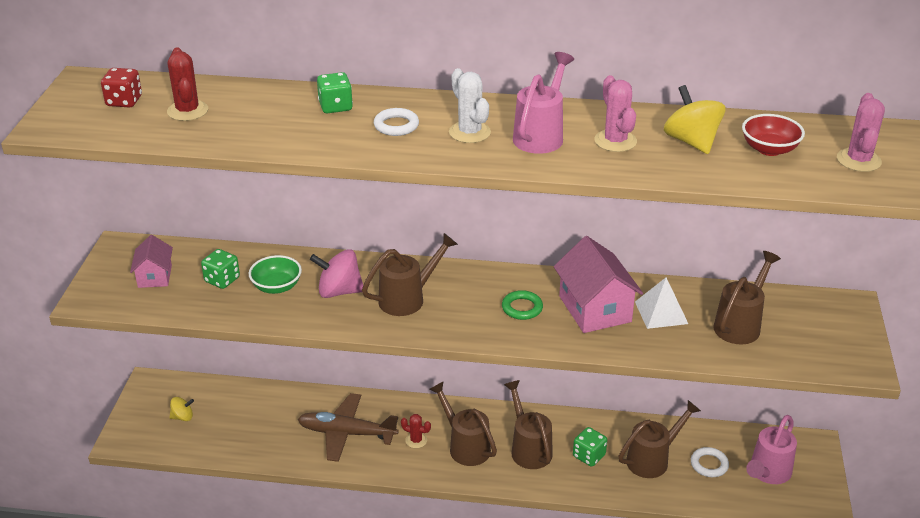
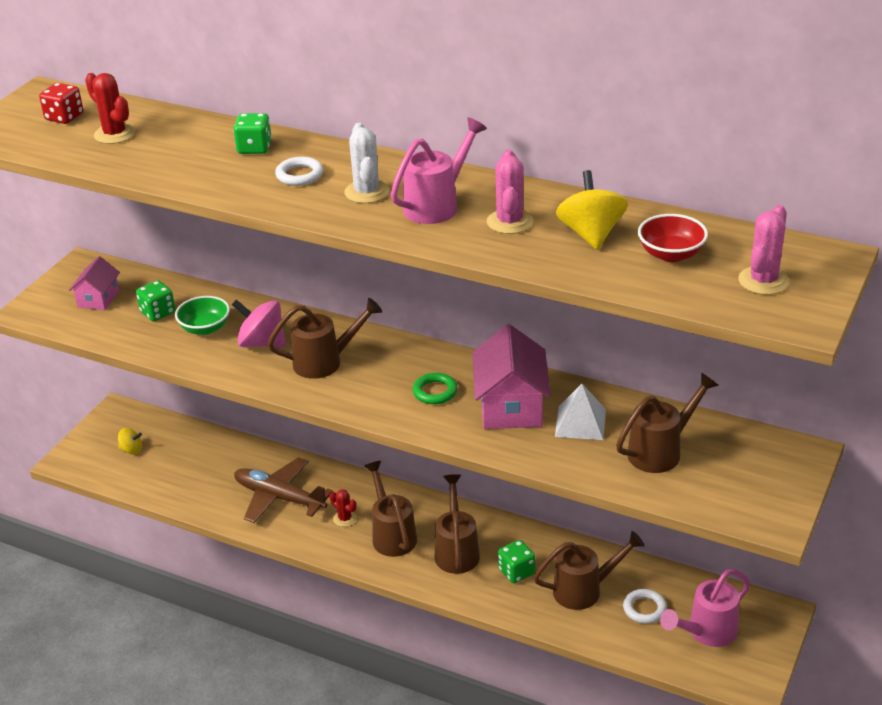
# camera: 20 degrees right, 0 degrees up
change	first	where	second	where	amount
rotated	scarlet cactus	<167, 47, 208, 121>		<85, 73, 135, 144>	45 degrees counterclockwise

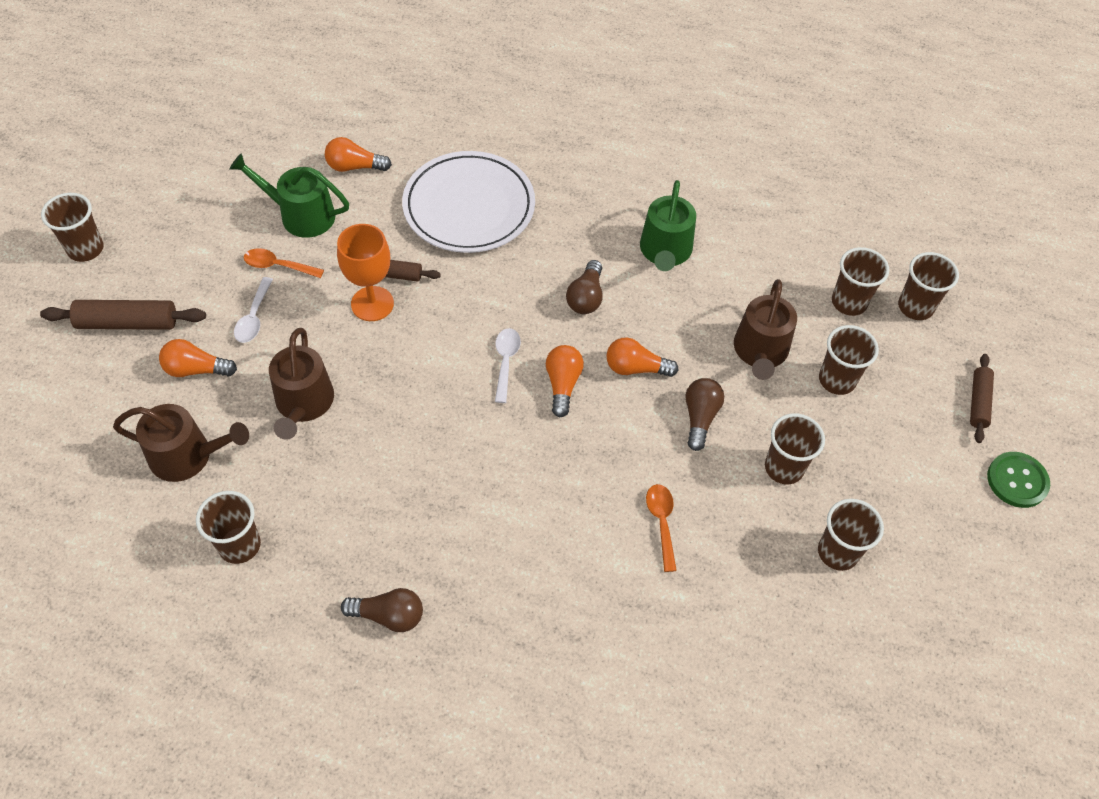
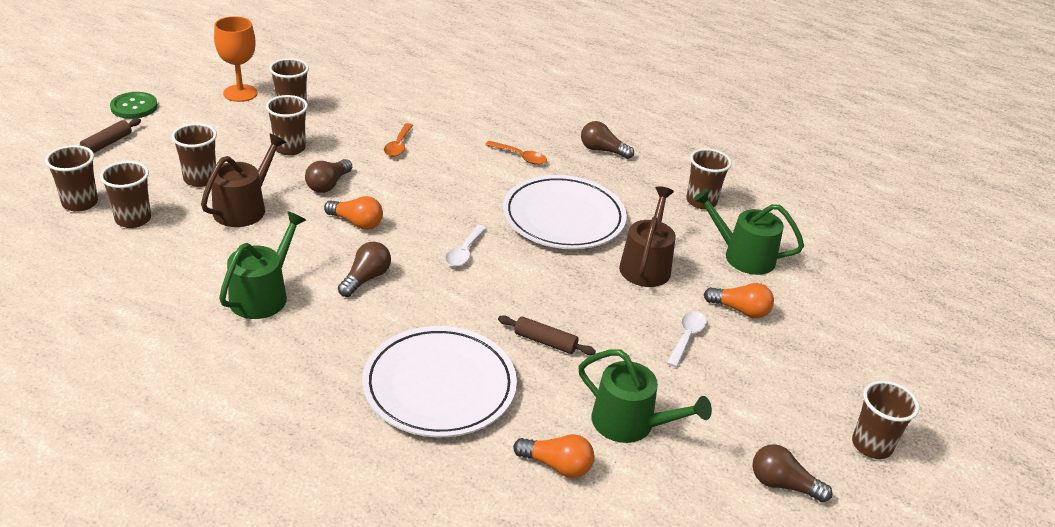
# camera: 165 degrees left, 20 degrees down
change	first	where	second	where	amount
shifted	orange wine glass	<337, 224, 394, 321>		<214, 16, 258, 102>	
shifted	orange spoon	<244, 248, 324, 278>		<485, 141, 547, 165>	
gone	brown dough roller	<40, 300, 206, 330>			
gone	orange light bulb	<546, 345, 584, 417>			
repainted	brown watering pot	<113, 404, 249, 482>	leaf-green watering pot	<693, 189, 804, 275>	
new			pure white dinner plate	<503, 175, 627, 249>	
new			brown light bulb	<753, 444, 832, 503>	

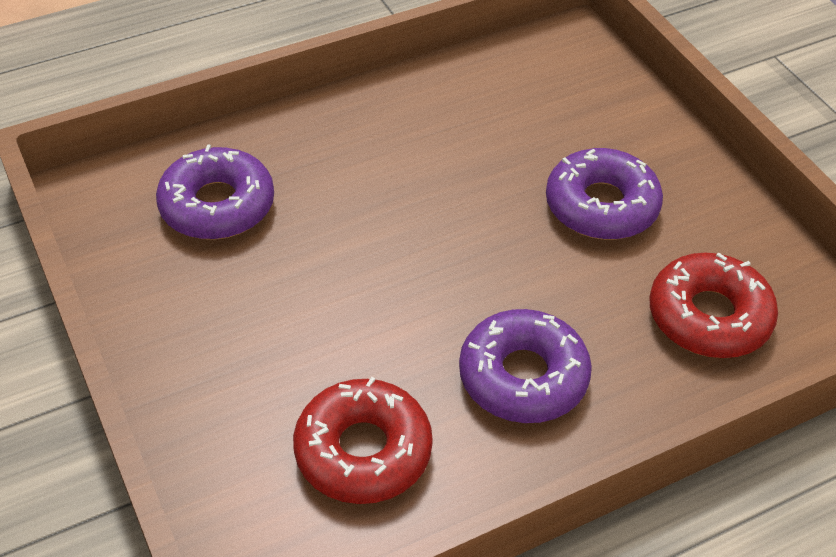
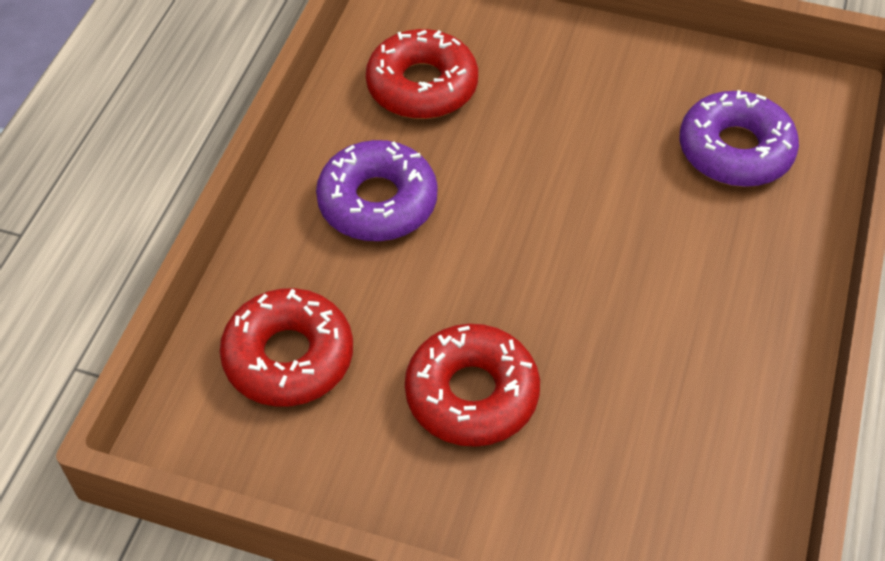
# camera: 135 degrees right, 5 degrees up
change	first	where	second	where	amount
repainted	violet donut	<546, 148, 663, 240>	scarlet donut	<405, 324, 540, 447>	

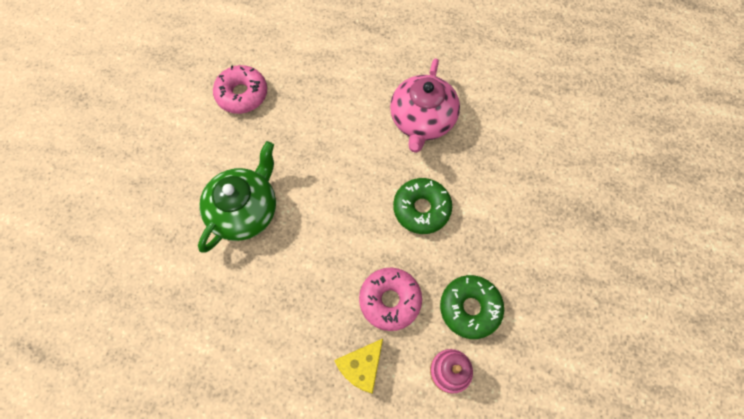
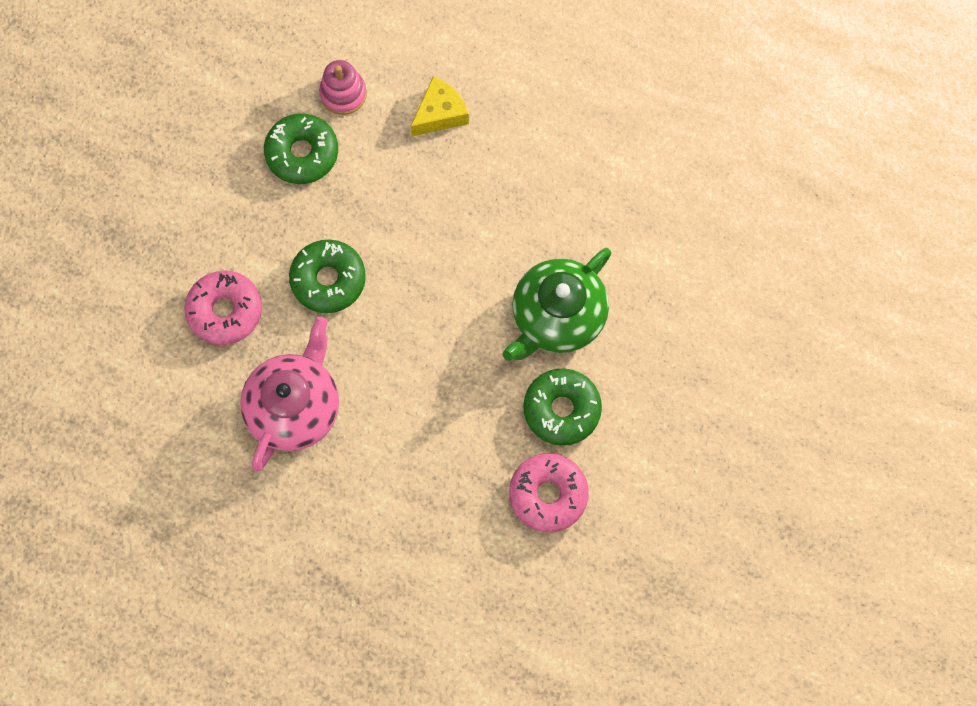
# camera: 170 degrees left, 5 degrees up
change	first	where	second	where	amount
shifted	rosy donut	<359, 268, 422, 331>		<184, 270, 262, 345>	
new			leaf-green donut	<523, 368, 602, 446>	

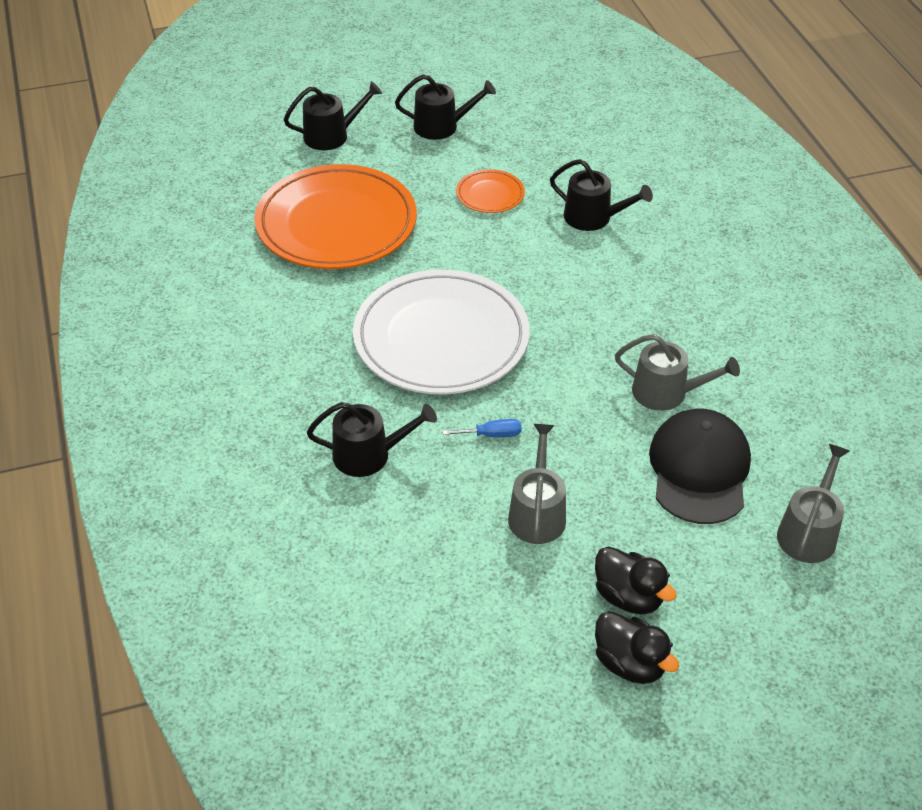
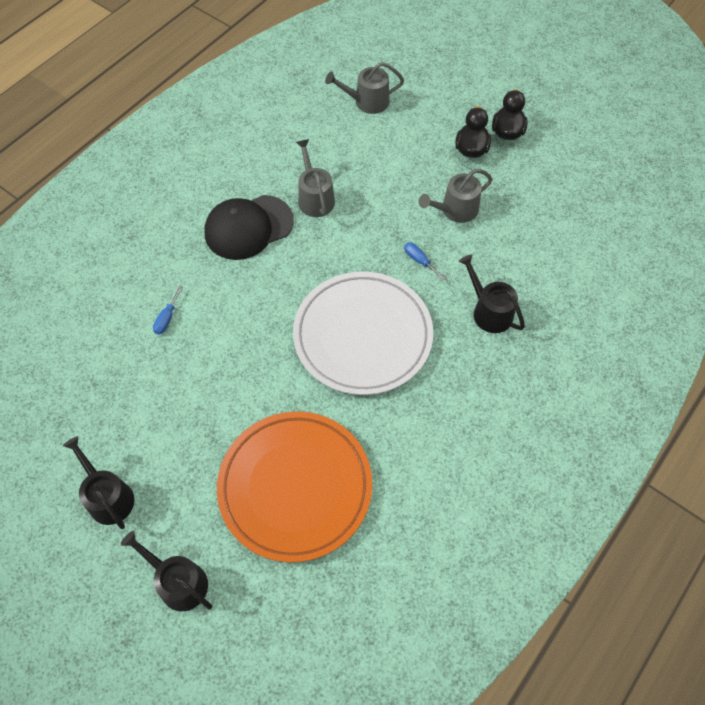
# camera: 125 degrees left, 15 degrees up
change	first	where	second	where	amount
swapped	ebony watering pot	<550, 159, 653, 231>	royal blue screwdriver	<153, 286, 183, 334>	
gone	orange dinner plate	<456, 169, 525, 213>			
shifted	ebony peaked cap	<649, 409, 751, 524>		<205, 195, 294, 260>	

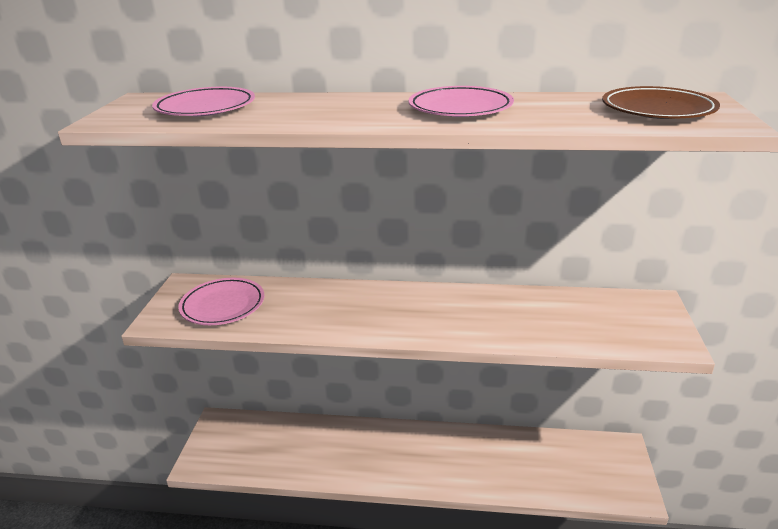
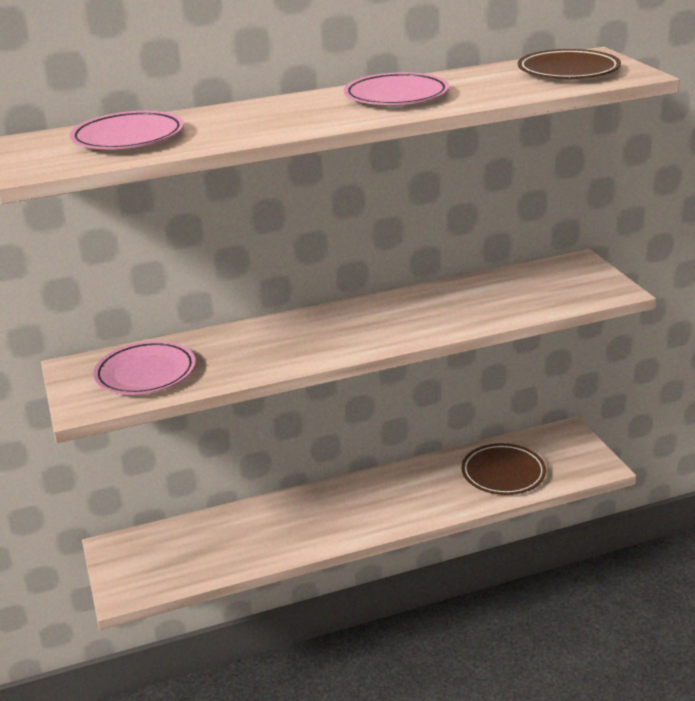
# camera: 25 degrees left, 0 degrees up
change	first	where	second	where	amount
new			brown dinner plate	<462, 443, 546, 495>	

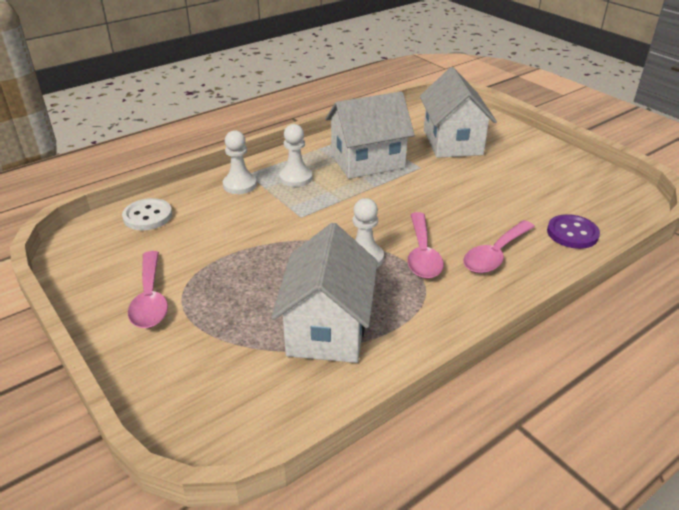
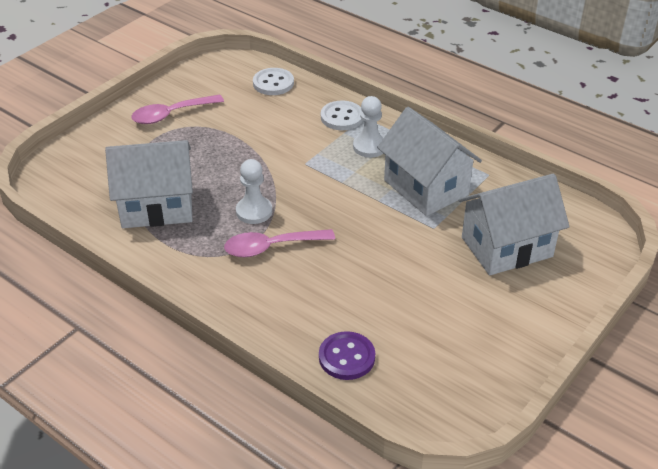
# camera: 75 degrees right, 5 degrees up
change	first	where	second	where	amount
swapped	pure white chess pawn	<223, 130, 257, 194>	pure white sewing button	<321, 100, 363, 130>	
gone	rosy spoon	<463, 220, 535, 273>			

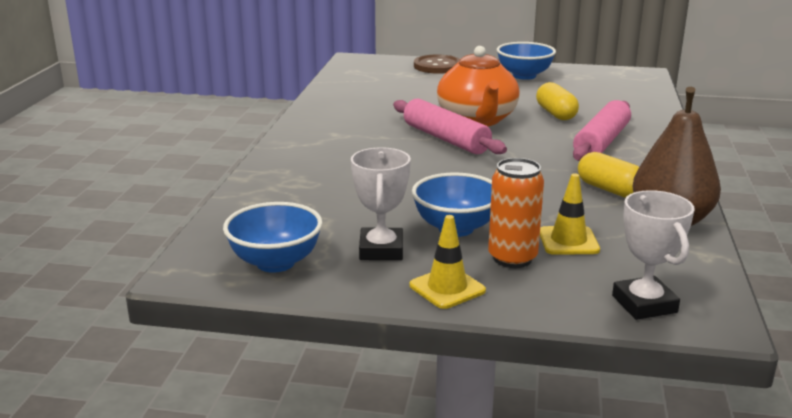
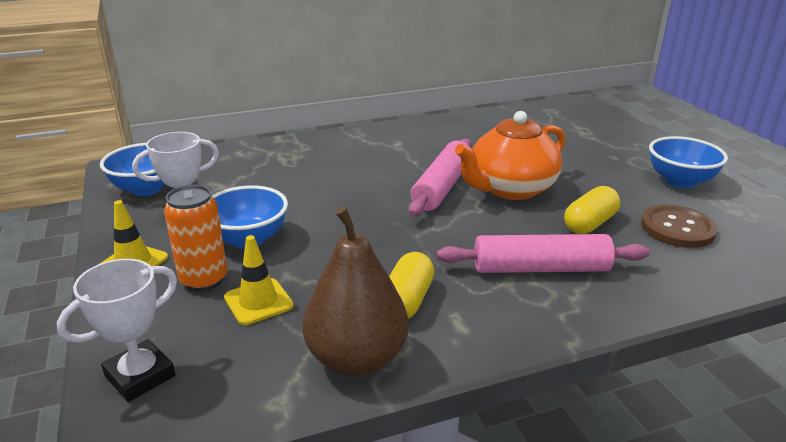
# camera: 60 degrees right, 5 degrees up
change	first	where	second	where	amount
shifted	brown sewing button	<414, 54, 460, 74>		<641, 205, 718, 248>	

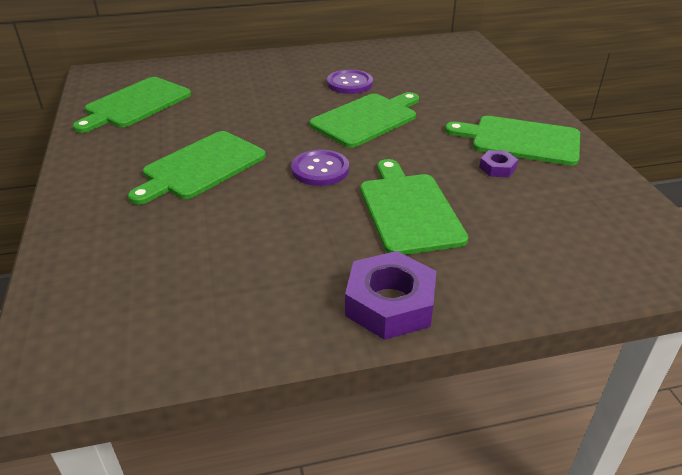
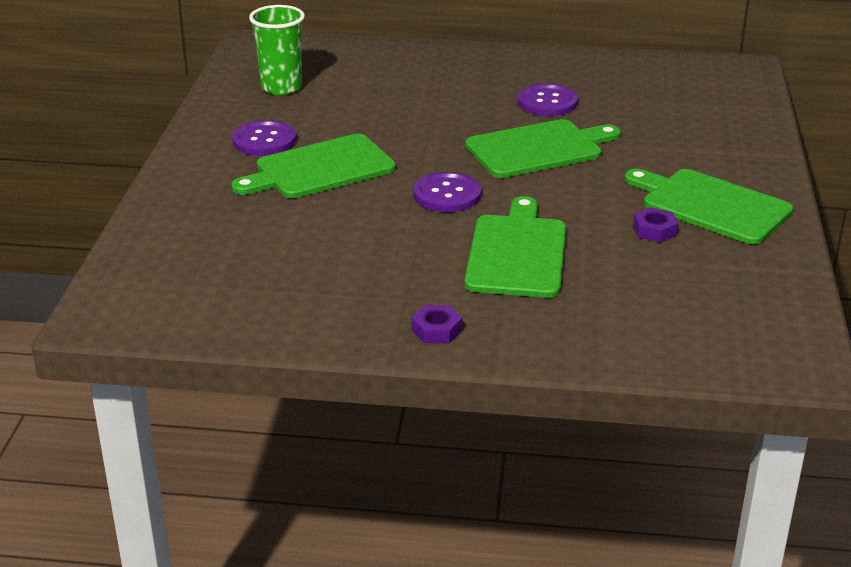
# camera: 20 degrees right, 5 degrees down
change	first	where	second	where	amount
swapped	leaf-green cutting board	<73, 77, 191, 133>	leaf-green tumbler	<249, 5, 305, 95>	
scaled	violet nut	<345, 251, 436, 340>		<411, 305, 462, 343>	x0.50
new			violet sewing button	<232, 120, 296, 156>	

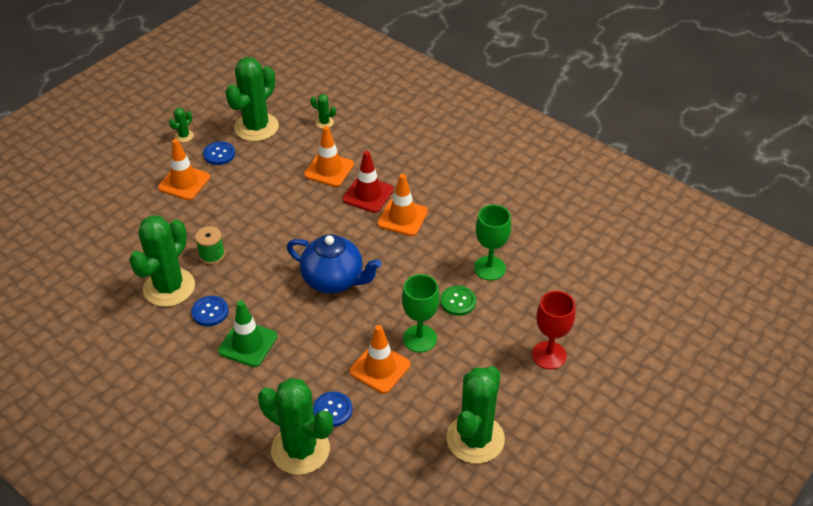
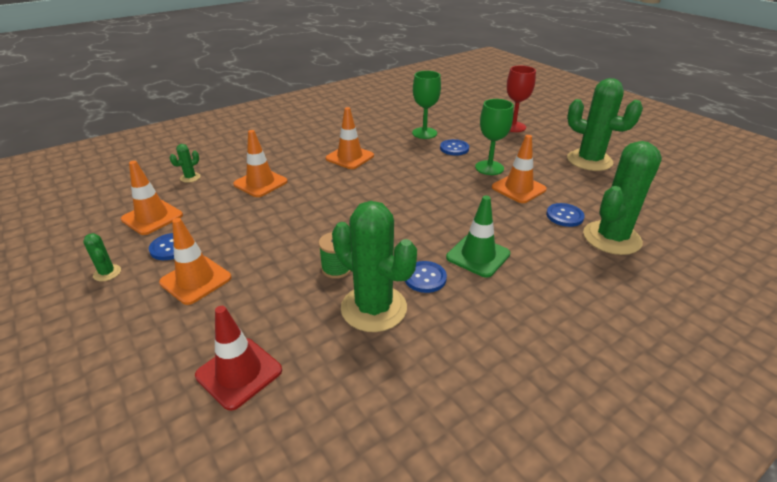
# camera: 75 degrees left, 10 degrees down
change	first	where	second	where	amount
swapped	leaf-green cactus	<225, 57, 279, 142>	orange traffic cone	<121, 161, 183, 235>	
shifted	scarlet traffic cone	<342, 151, 394, 213>		<195, 306, 282, 411>	
gone	royal blue china teapot	<287, 234, 381, 293>			
repainted	leaf-green sewing button	<440, 286, 476, 316>	royal blue sewing button	<440, 139, 469, 156>	

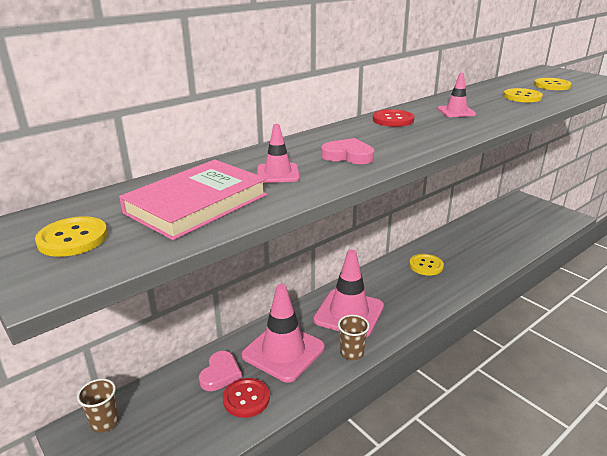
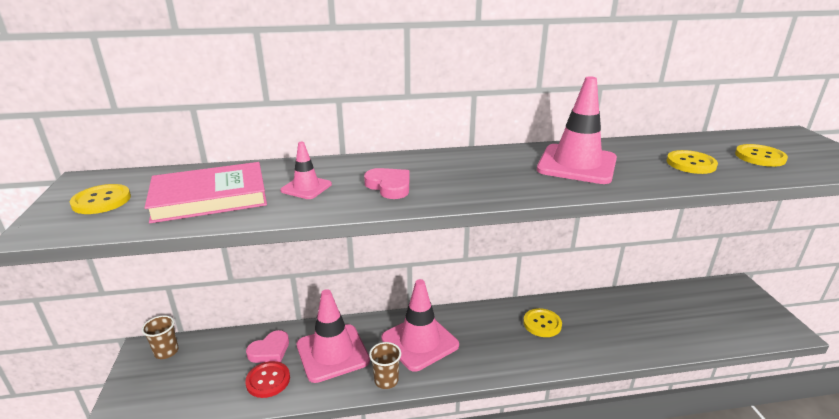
# camera: 30 degrees right, 0 degrees up
change	first	where	second	where	amount
scaled	rosy traffic cone	<437, 73, 476, 117>		<537, 76, 617, 184>	x1.97
gone	scarlet sewing button	<373, 109, 414, 127>			

